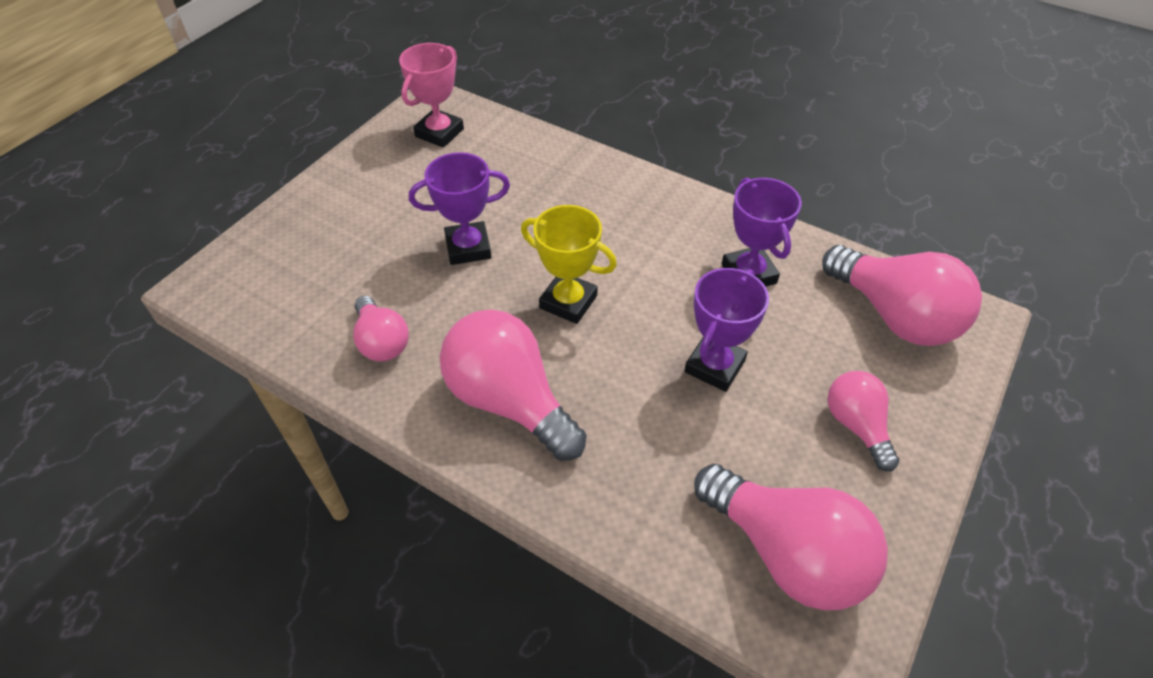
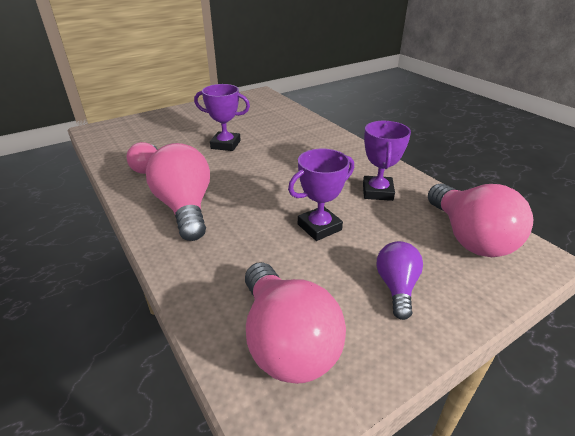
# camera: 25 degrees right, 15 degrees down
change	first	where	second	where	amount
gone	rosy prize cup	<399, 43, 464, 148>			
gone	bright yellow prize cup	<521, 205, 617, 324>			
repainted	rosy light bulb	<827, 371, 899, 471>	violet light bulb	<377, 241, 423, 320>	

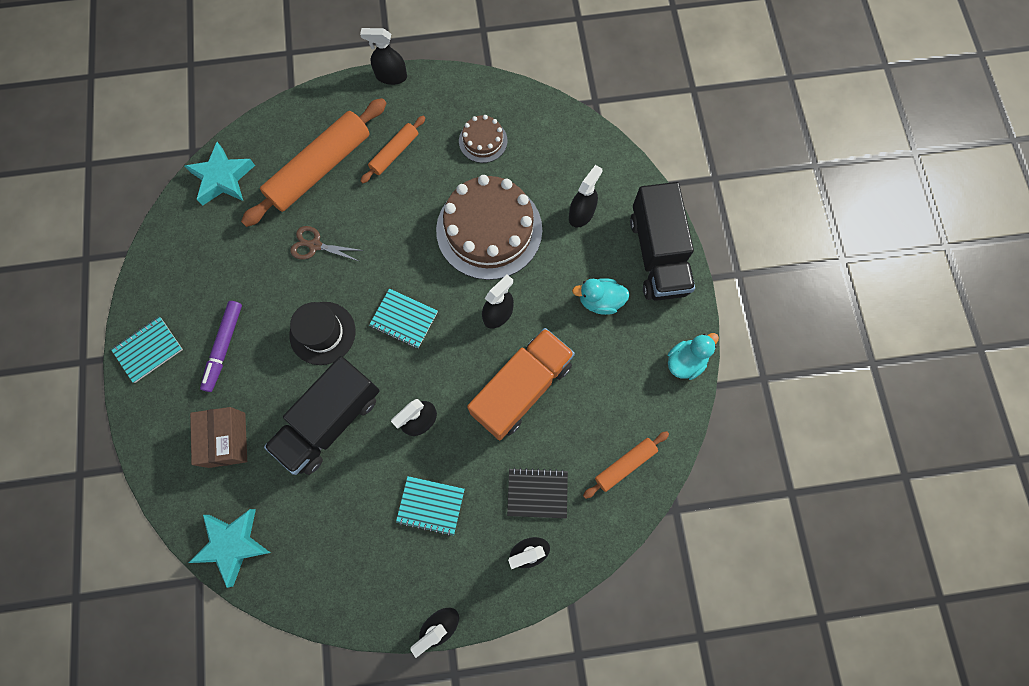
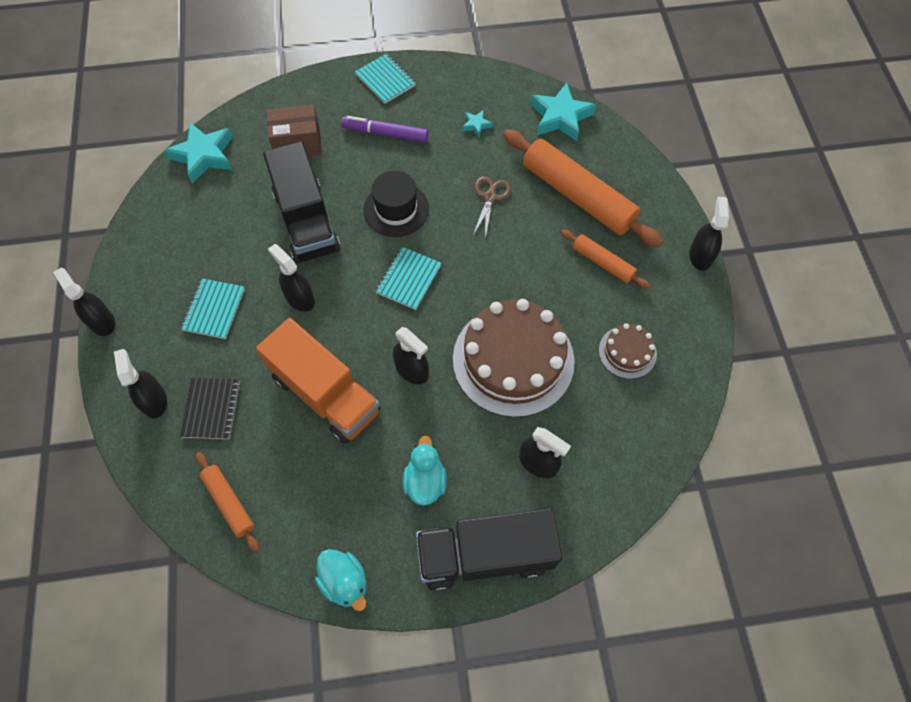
# camera: 90 degrees right, 10 degrees down
change	first	where	second	where	amount
rotated	ebony truck	<264, 356, 380, 475>		<263, 141, 341, 264>	150 degrees counterclockwise
new			aqua star	<462, 110, 493, 137>	

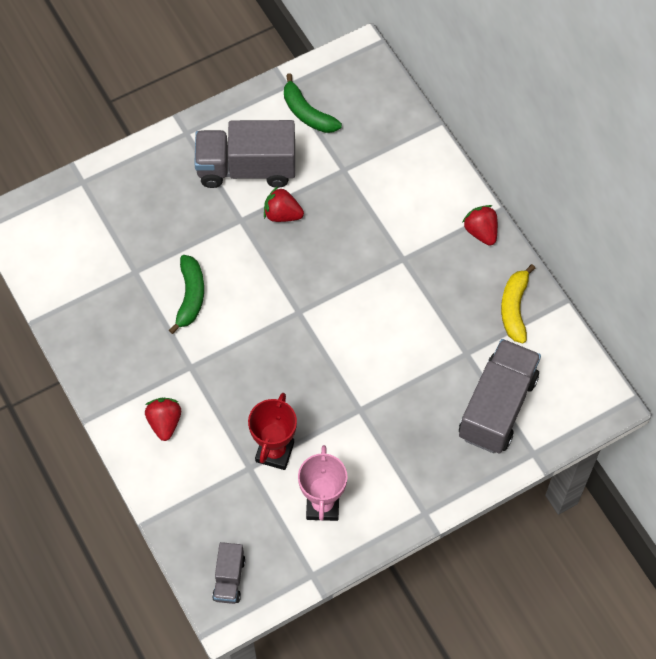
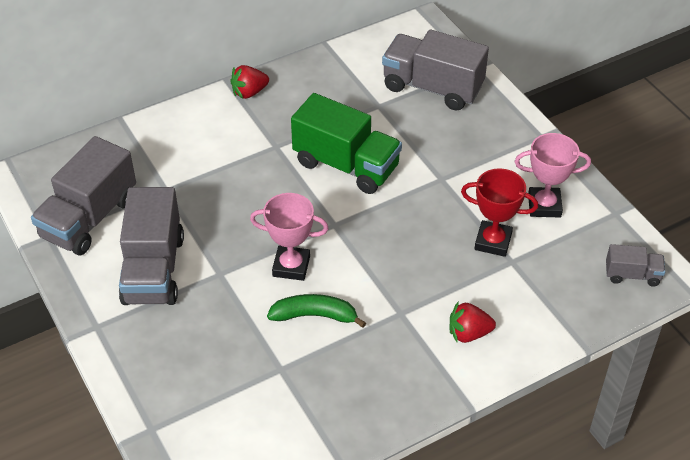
# camera: 90 degrees left, 15 degrees down
change	first	where	second	where	amount
swapped	leaf-green banana fruit	<284, 73, 342, 133>	gray truck	<31, 136, 136, 255>	
gone	scarlet toy strawberry	<264, 186, 304, 222>			
gone	bright yellow banana fruit	<501, 264, 535, 343>			
new			leaf-green truck	<291, 93, 402, 194>	
new			rosy prize cup	<250, 193, 329, 281>	

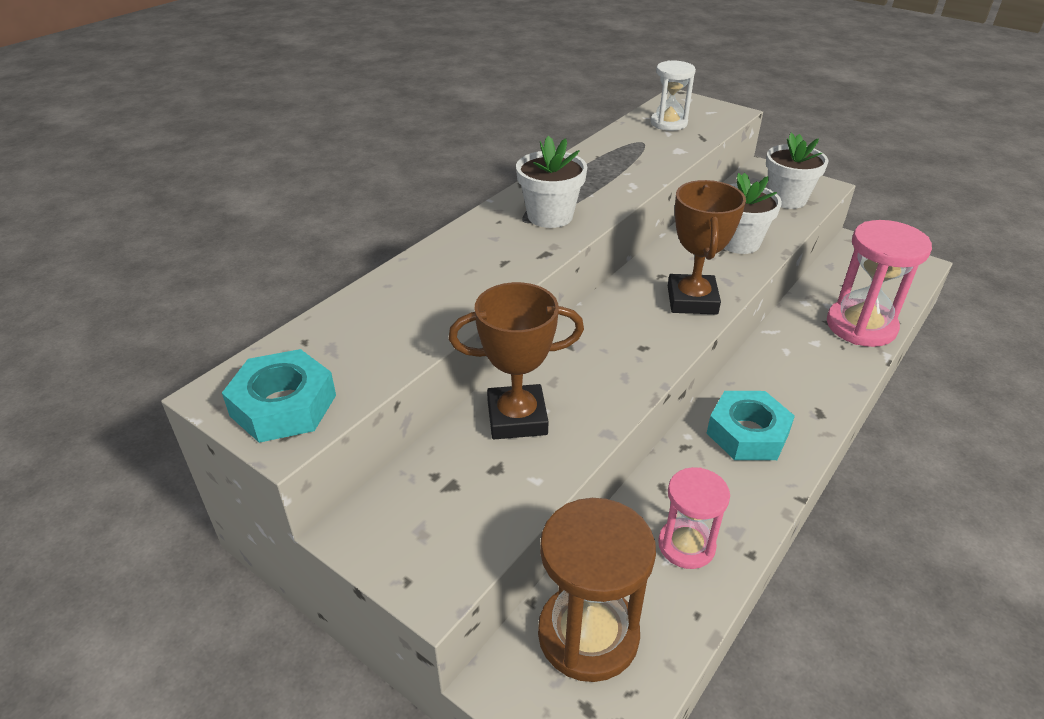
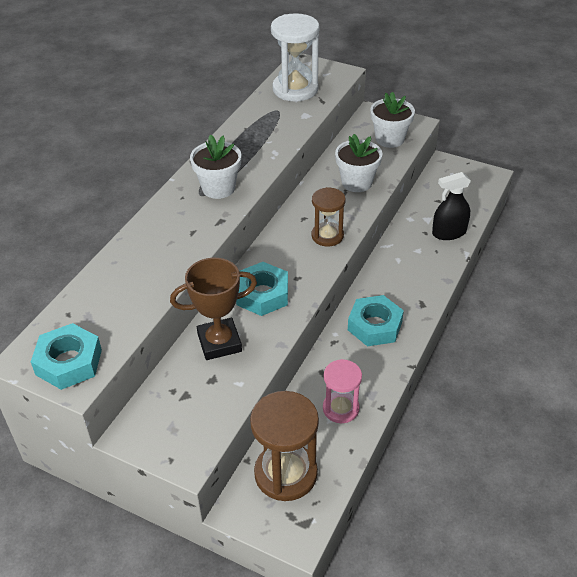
# camera: 10 degrees left, 5 degrees up
change	first	where	second	where	amount
scaled	pure white sand timer	<651, 60, 696, 131>		<271, 13, 319, 101>	x1.61
swapped	brown prize cup	<668, 180, 746, 314>	brown sand timer	<312, 187, 345, 247>	
swapped	rosy sand timer	<827, 220, 932, 347>	ebony spray cleaner	<432, 172, 471, 240>	
new			aqua nut	<236, 262, 288, 316>	

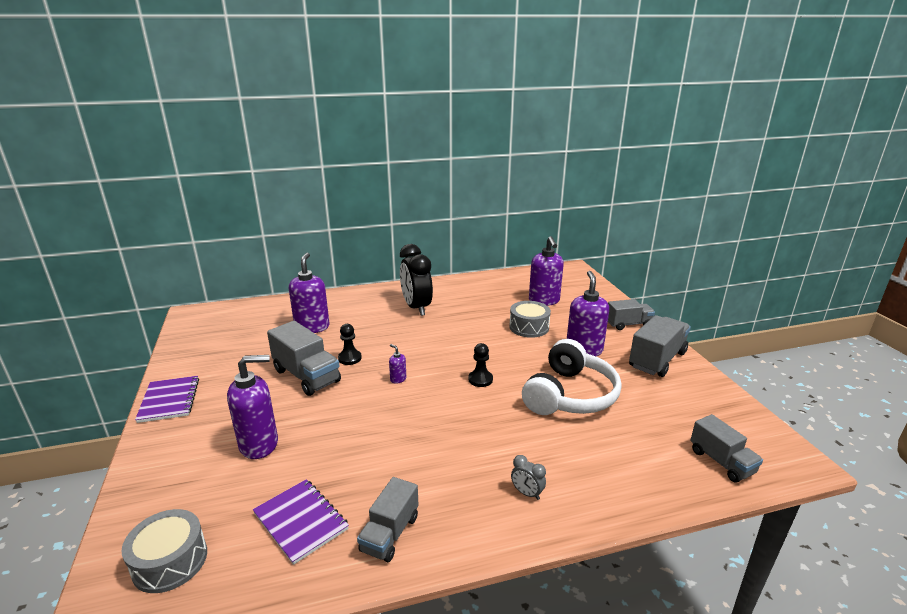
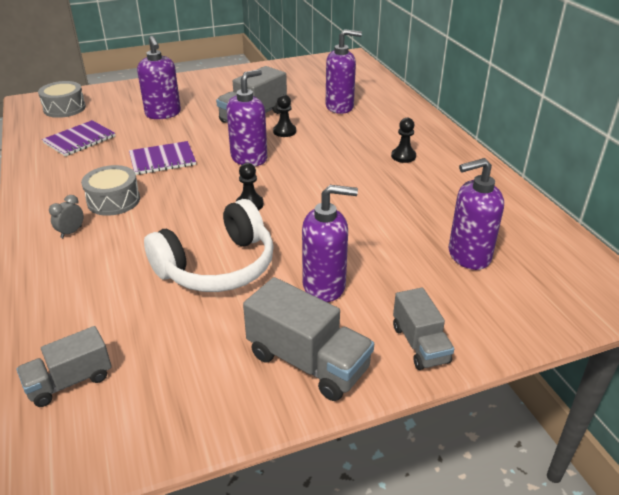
# camera: 85 degrees right, 10 degrees up
change	first	where	second	where	amount
swapped	ebony clock	<400, 244, 433, 316>	ebony chess pawn	<391, 118, 416, 163>	
shifted	gray snare drum	<509, 301, 551, 338>		<81, 165, 140, 216>	
rotated	pure white headphones	<522, 339, 621, 415>		<144, 199, 274, 292>	60 degrees counterclockwise
scaled	violet pump bottle	<389, 344, 406, 384>		<227, 69, 267, 166>	x2.28
shifted	violet exercise book	<135, 376, 199, 423>		<129, 141, 196, 175>	
gone	gray truck	<357, 477, 419, 562>			

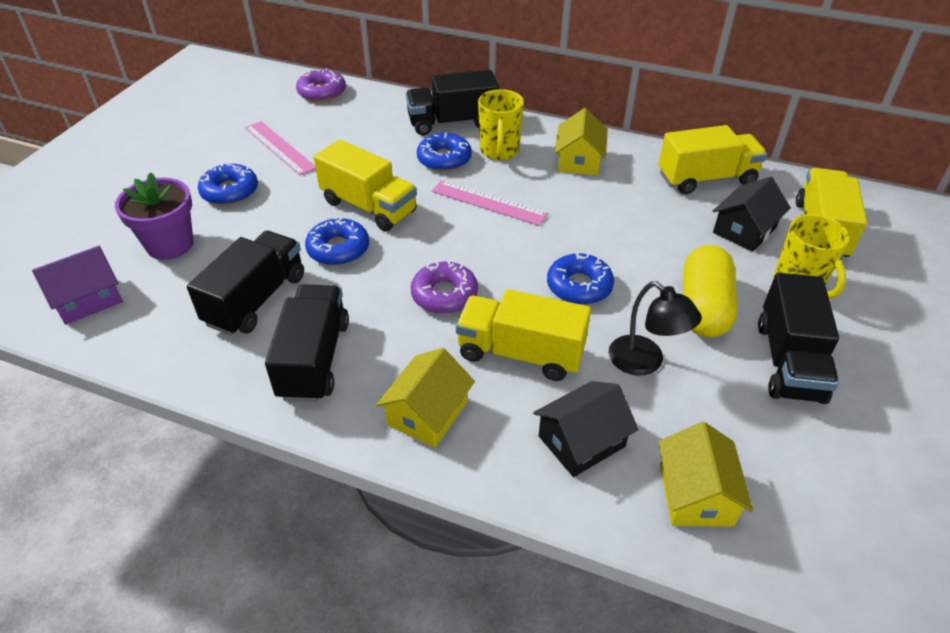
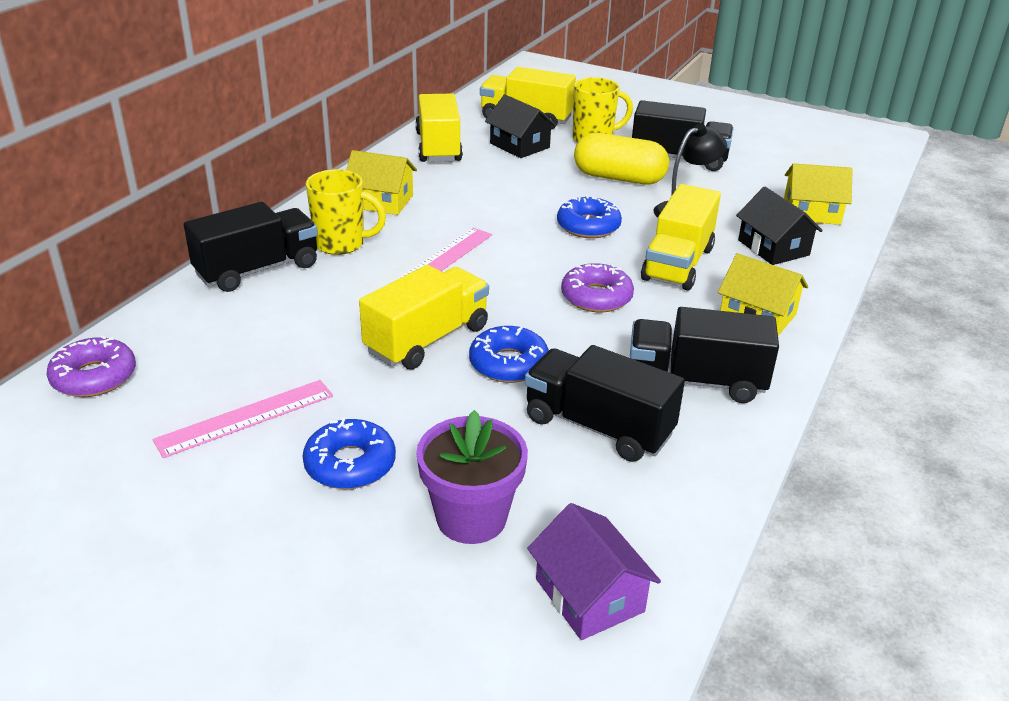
# camera: 85 degrees left, 10 degrees down
change	first	where	second	where	amount
rotated	ebony truck	<406, 70, 499, 135>		<184, 202, 318, 292>	120 degrees counterclockwise
gone	royal blue donut	<417, 132, 472, 172>			

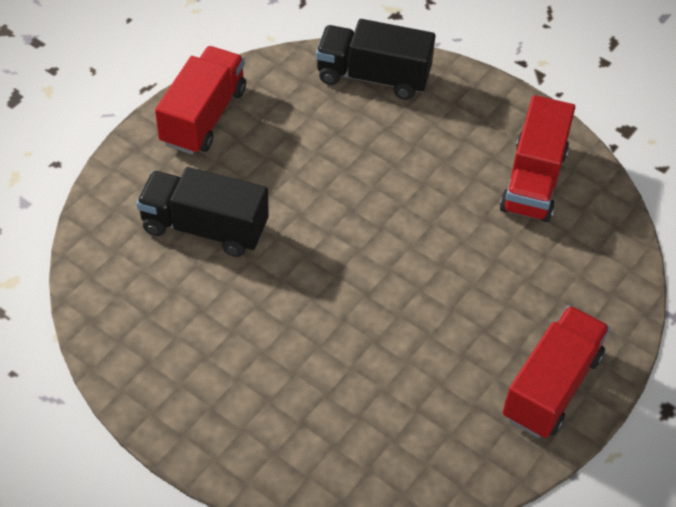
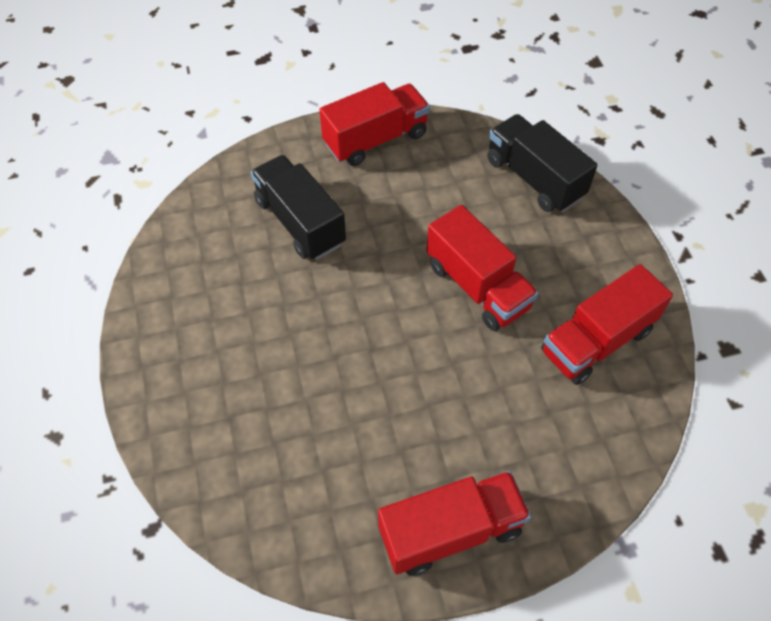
# camera: 40 degrees right, 5 degrees up
change	first	where	second	where	amount
new			scarlet truck	<426, 205, 538, 331>	

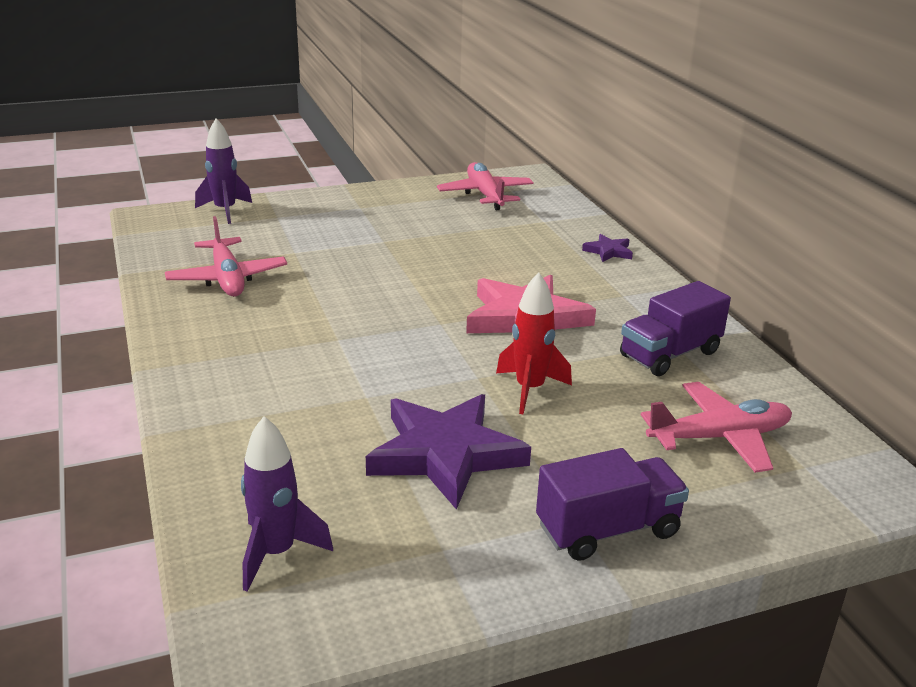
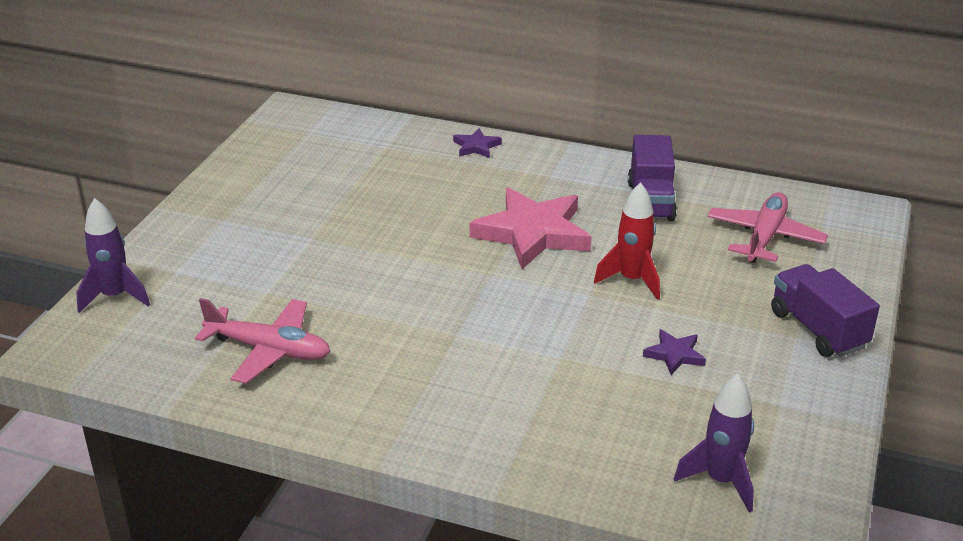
# camera: 50 degrees left, 5 degrees up
change	first	where	second	where	amount
gone	rosy aeroplane	<437, 162, 534, 210>			
scaled	violet star	<366, 394, 531, 510>		<643, 329, 706, 375>	x0.45
rotated	violet truck	<536, 448, 689, 561>		<771, 264, 880, 357>	45 degrees counterclockwise

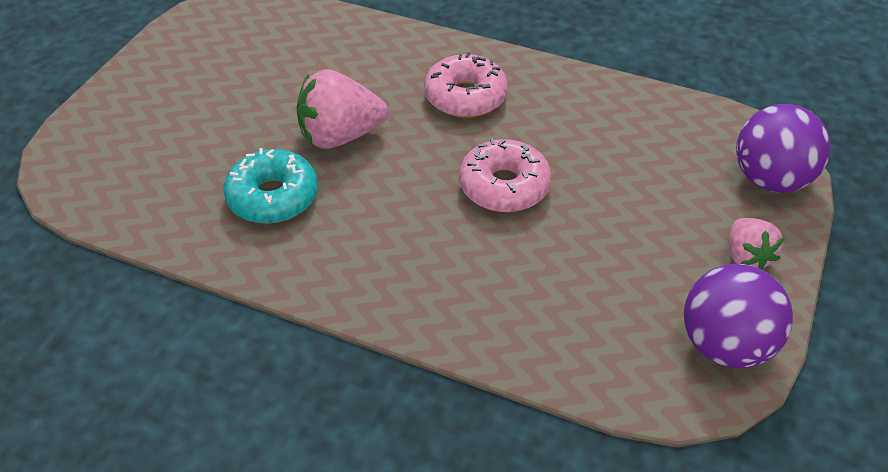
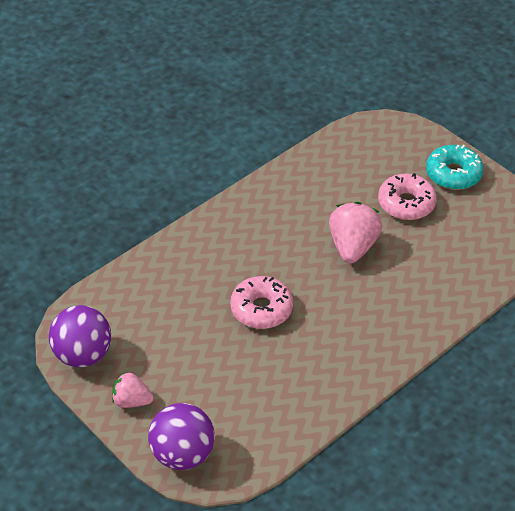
# camera: 115 degrees right, 0 degrees up
change	first	where	second	where	amount
shifted	rosy donut	<424, 52, 508, 118>		<378, 173, 437, 220>	
shifted	aqua donut	<223, 148, 318, 224>		<426, 145, 484, 190>	

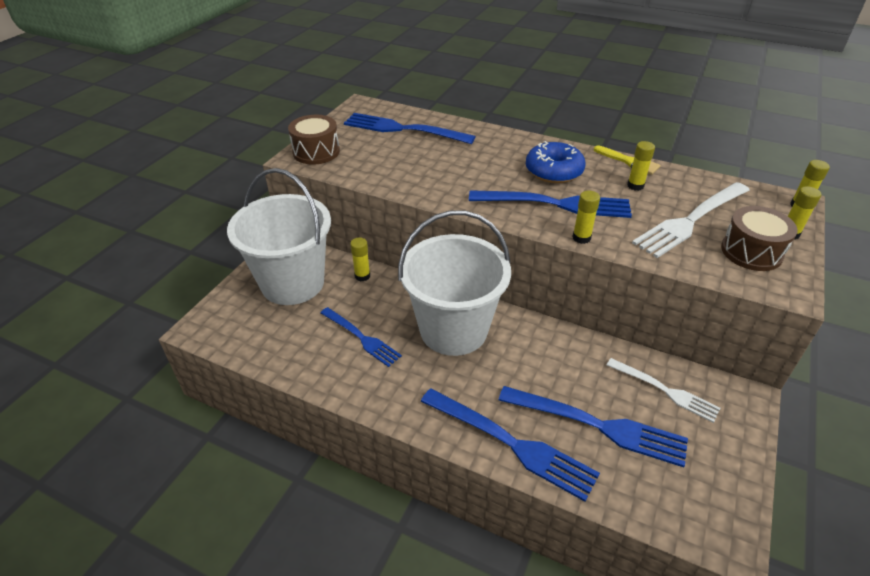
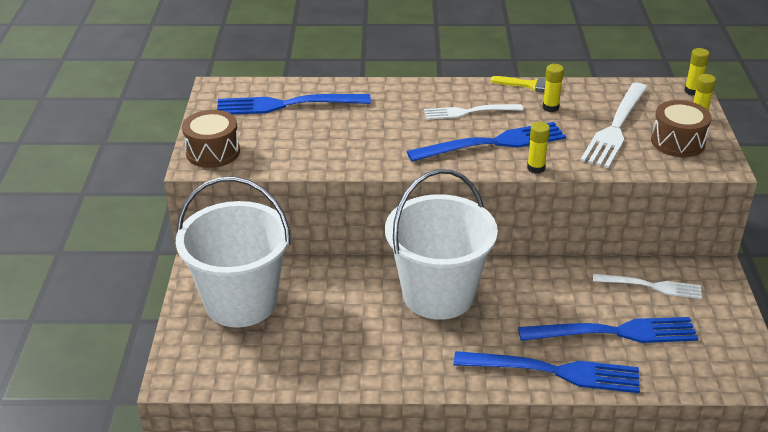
# camera: 25 degrees left, 5 degrees down
change	first	where	second	where	amount
swapped	royal blue donut	<526, 141, 585, 183>	pure white table fork	<424, 104, 523, 120>	
gone	bright yellow glue stick	<350, 238, 370, 282>			
gone	royal blue table fork	<320, 307, 402, 367>			

